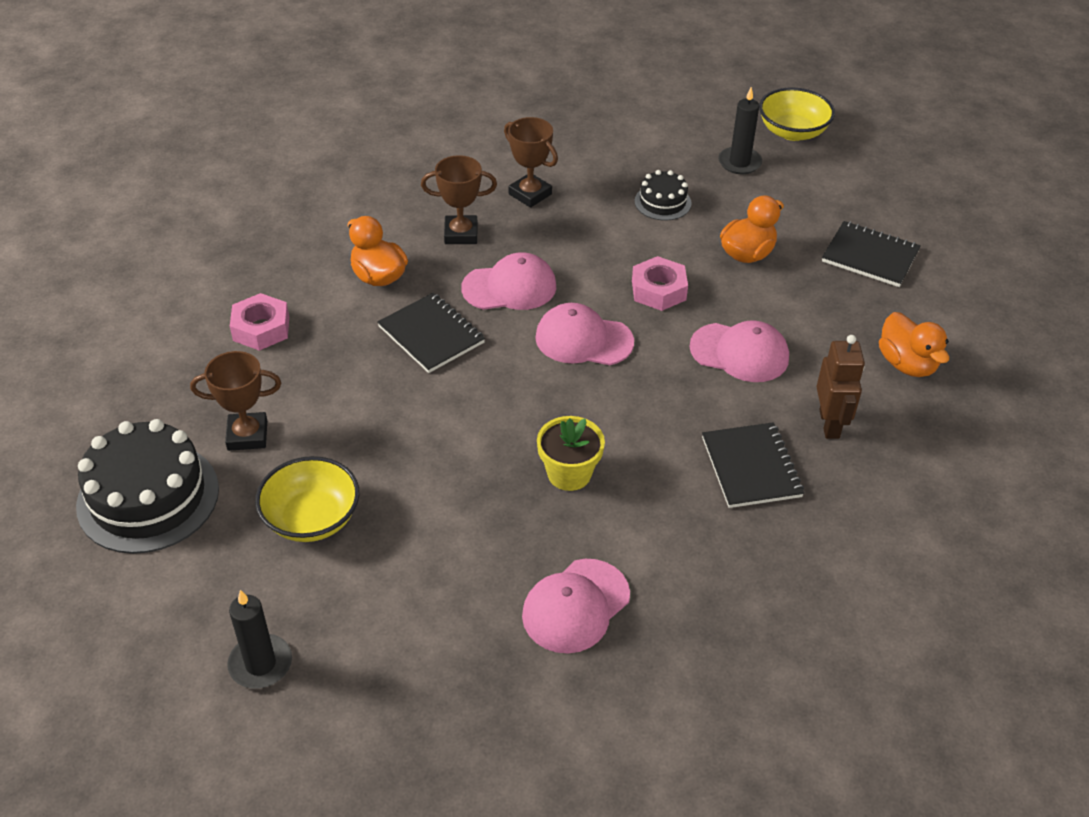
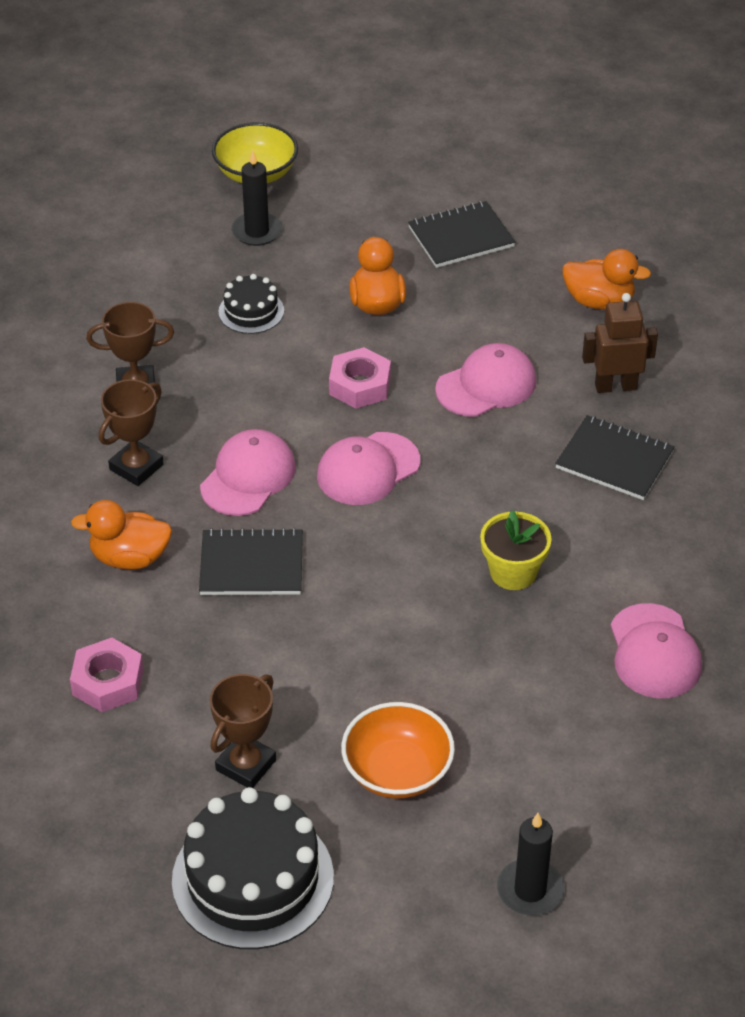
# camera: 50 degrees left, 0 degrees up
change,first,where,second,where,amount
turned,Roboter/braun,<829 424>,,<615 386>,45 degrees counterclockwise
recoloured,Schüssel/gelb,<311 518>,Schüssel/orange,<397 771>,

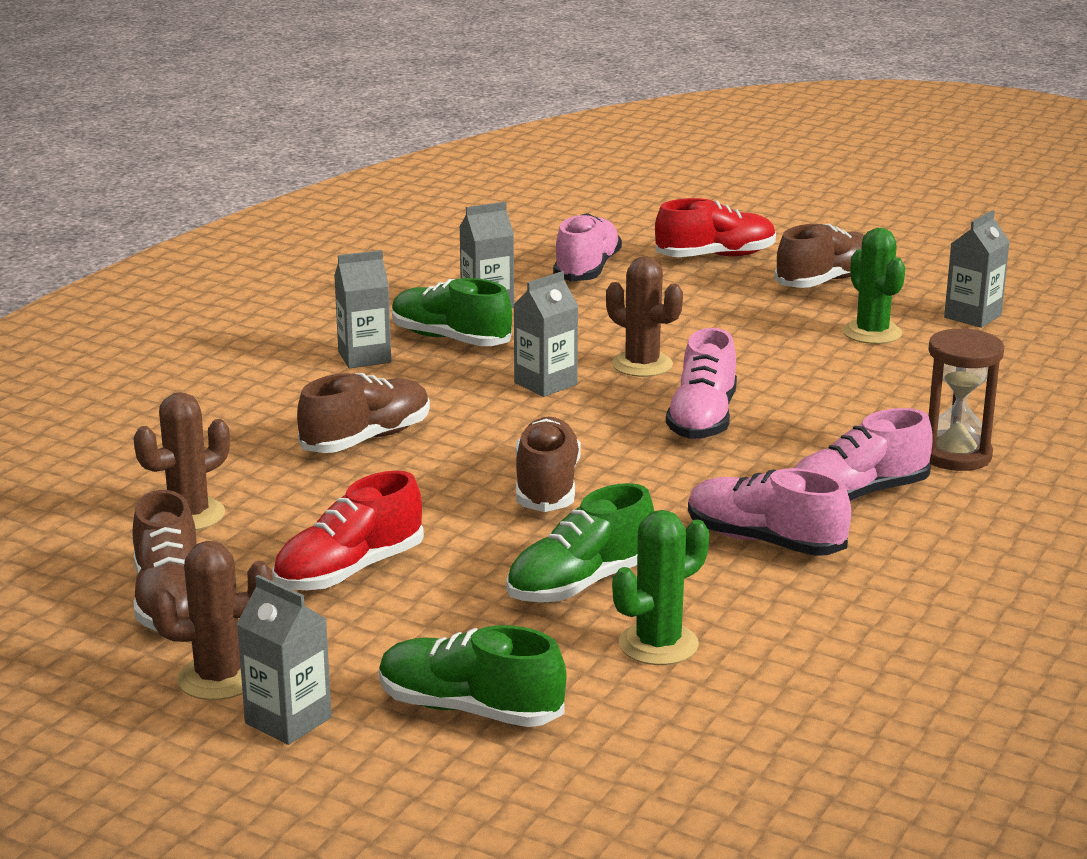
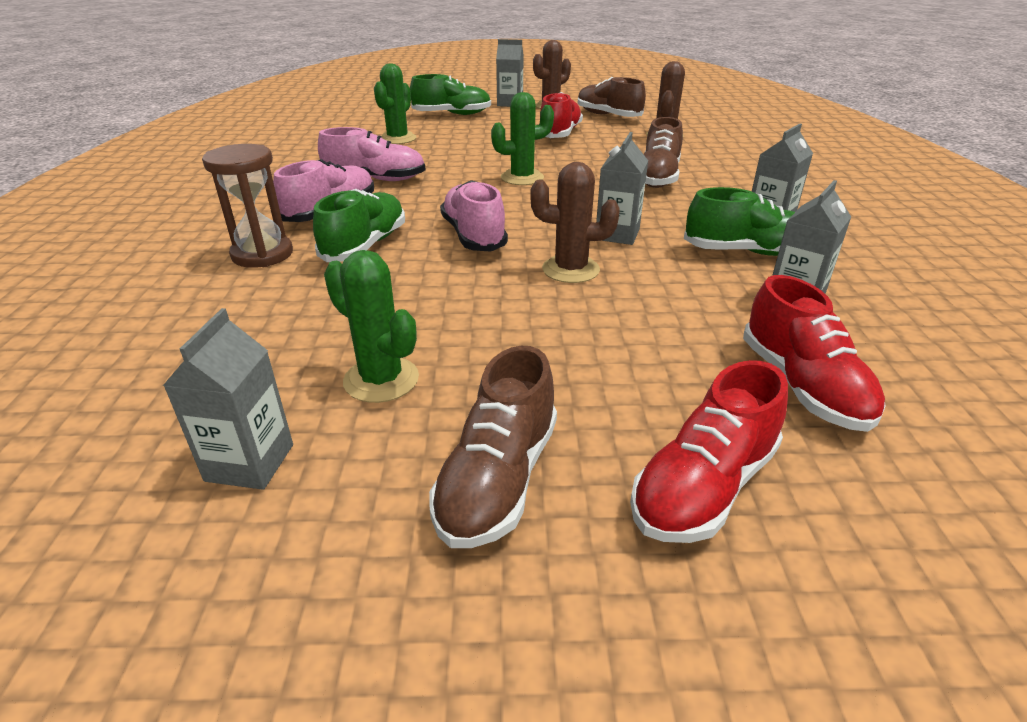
# camera: 150 degrees right, 10 degrees up
change,first,where,second,where,amount
recoloured,Schuh/rosa,<587 270>,Schuh/rot,<802 386>,
replaced,Schuh/braun,<547 487>,Kaktus/grün,<522 178>,
moved,Schuh/grün,<580 583>,,<365 246>,

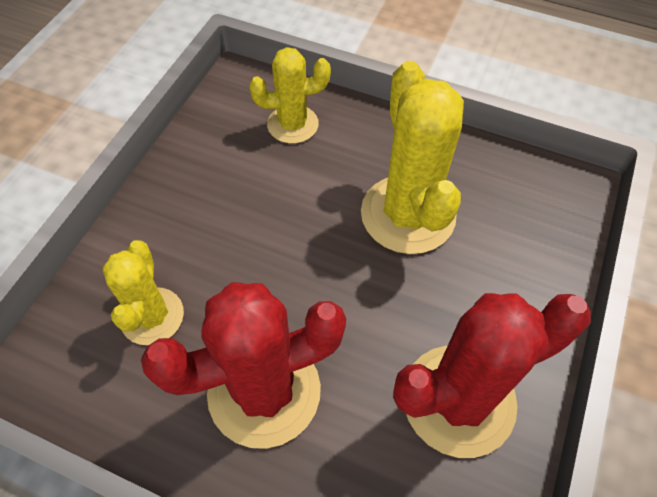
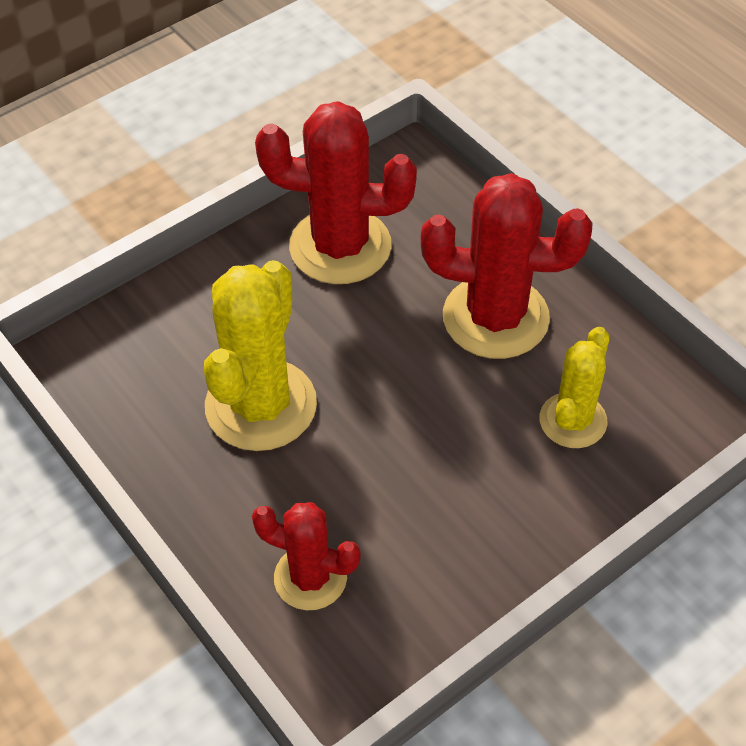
# camera: 150 degrees left, 5 degrees down
change,first,where,second,where,amount
recoloured,Kaktus/gelb,<292 124>,Kaktus/rot,<310 578>,

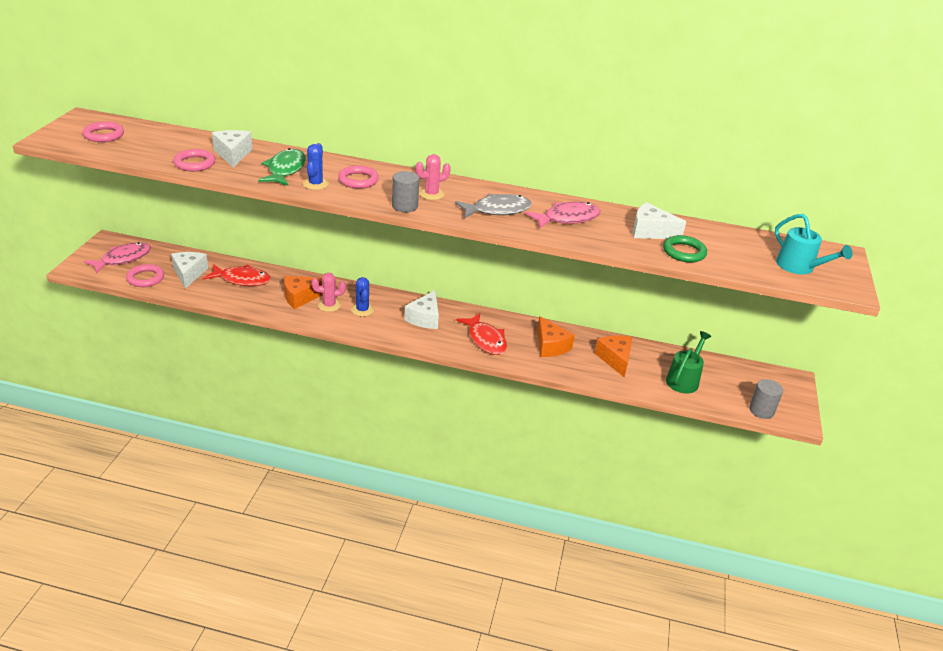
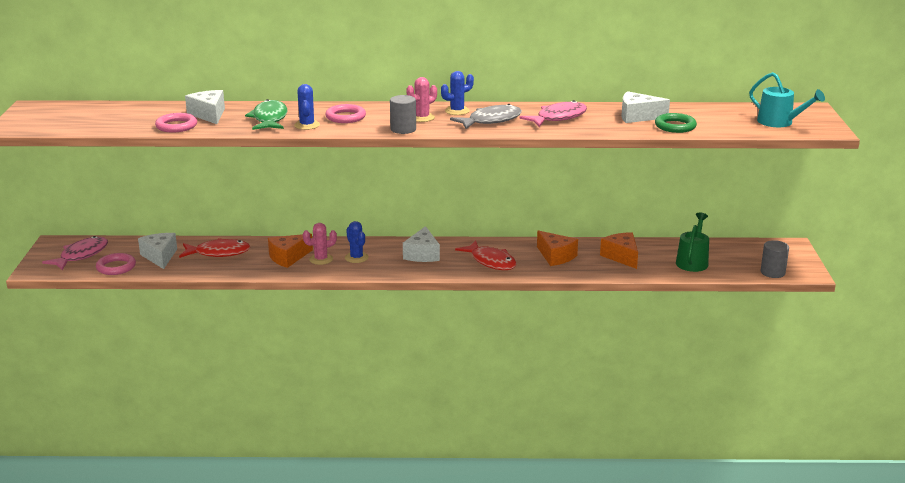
# camera: 10 degrees left, 10 degrees down
change,first,where,second,where,amount
removed,Ring/rosa,<104 135>,,,
added,,,Kaktus/blau,<457 111>,

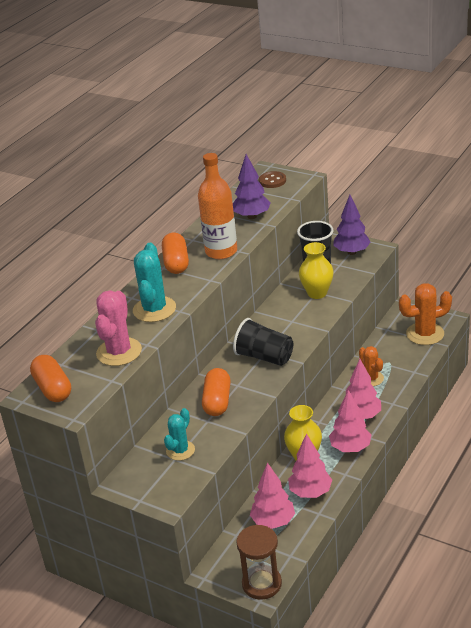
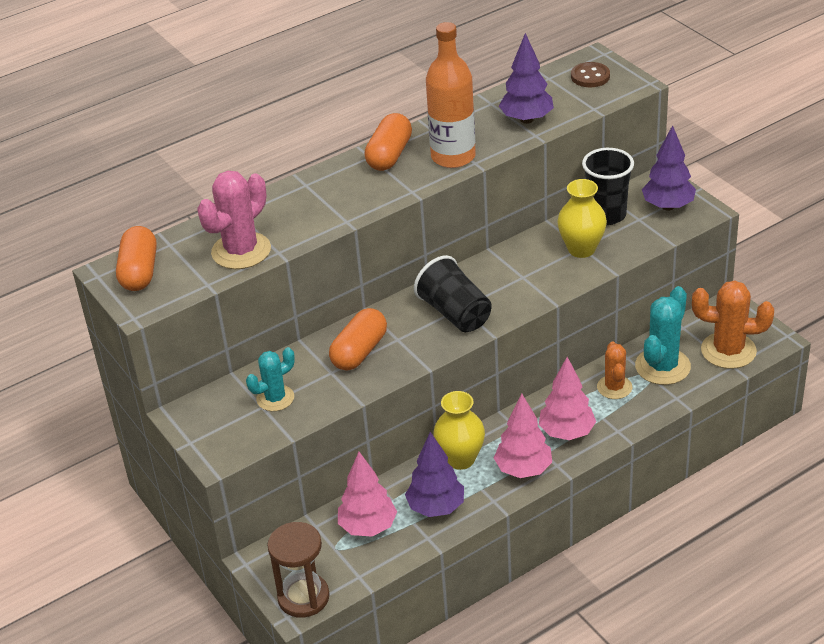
# camera: 25 degrees right, 5 degrees up
change,first,where,second,where,amount
moved,Kaktus/türkis,<154 309>,,<662 366>,
recoloured,Baum/rosa,<310 492>,Baum/lila,<436 508>,

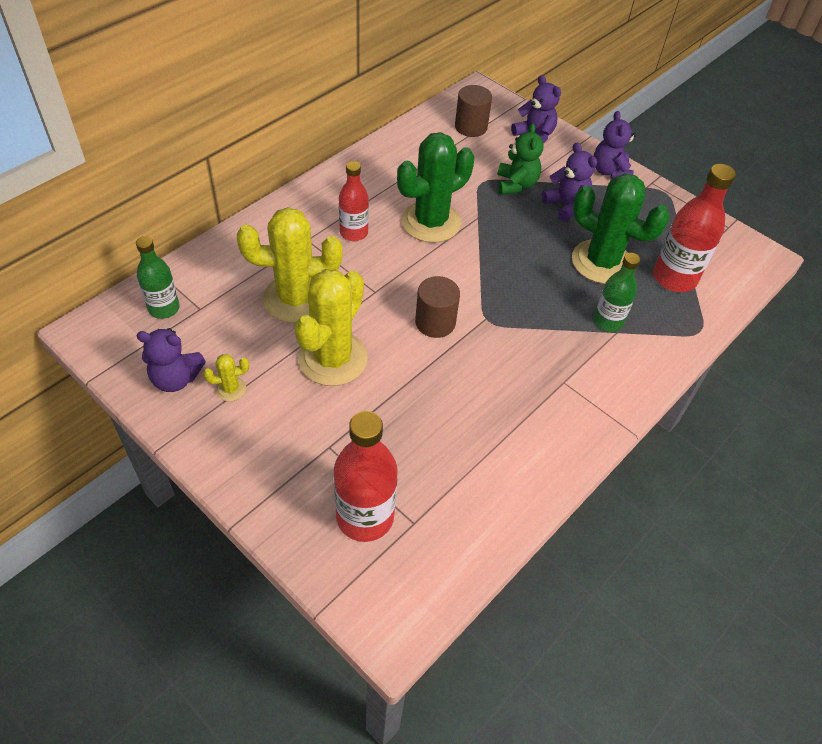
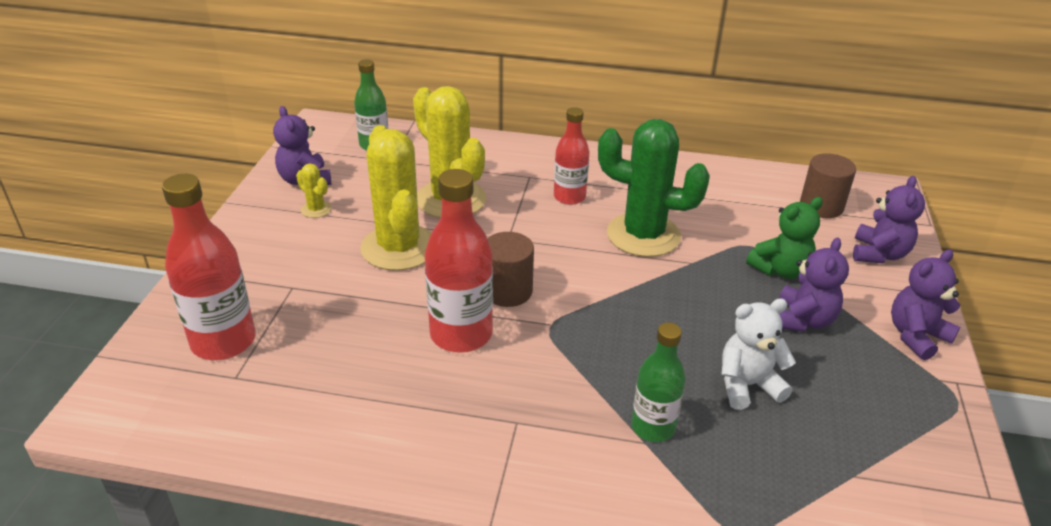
# camera: 60 degrees right, 15 degrees down
change,first,where,second,where,amount
moved,Flasche/rot,<674 278>,,<461 334>,
replaced,Kaktus/grün,<601 262>,Teddybär/weiß,<747 385>,
turned,Kaktus/gelb,<333 359>,,<399 248>,75 degrees clockwise

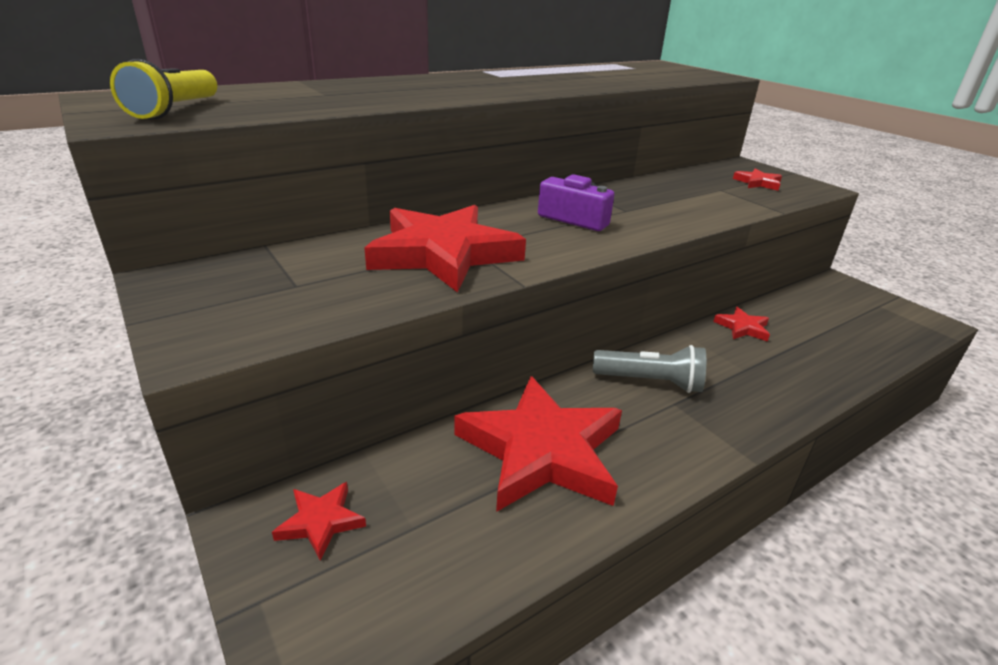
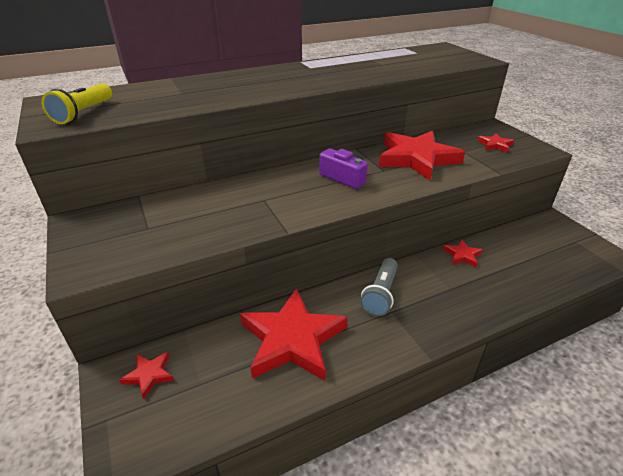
# camera: 10 degrees right, 5 degrees up
change,first,where,second,where,amount
moved,Stern/rot,<443 254>,,<417 159>,
turned,Taschenlampe/grau,<650 382>,,<380 294>,90 degrees clockwise

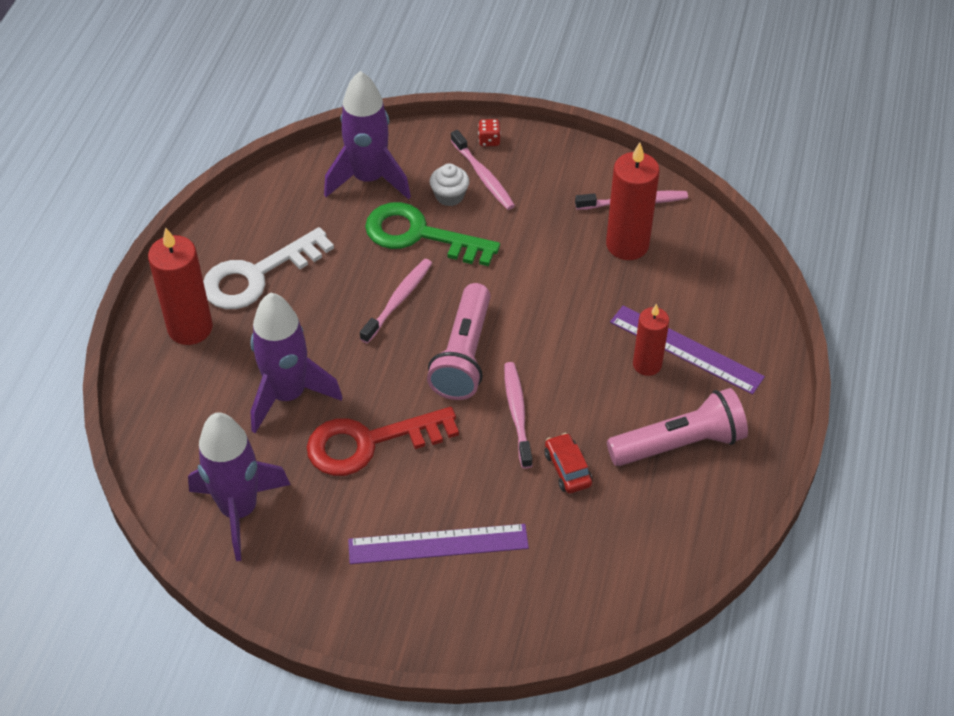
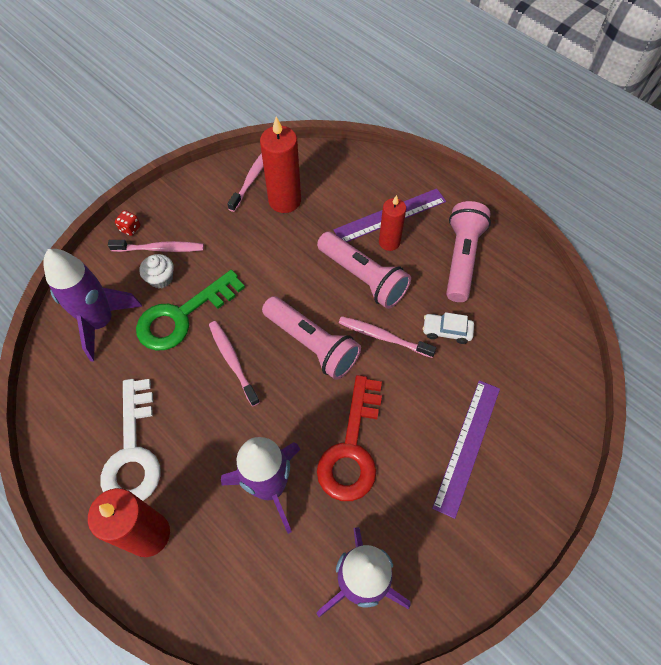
# camera: 60 degrees left, 10 degrees up
change,first,where,second,where,amount
recoloured,Auto/rot,<567 469>,Auto/weiß,<446 331>,
added,,,Taschenlampe/rosa,<363 278>,

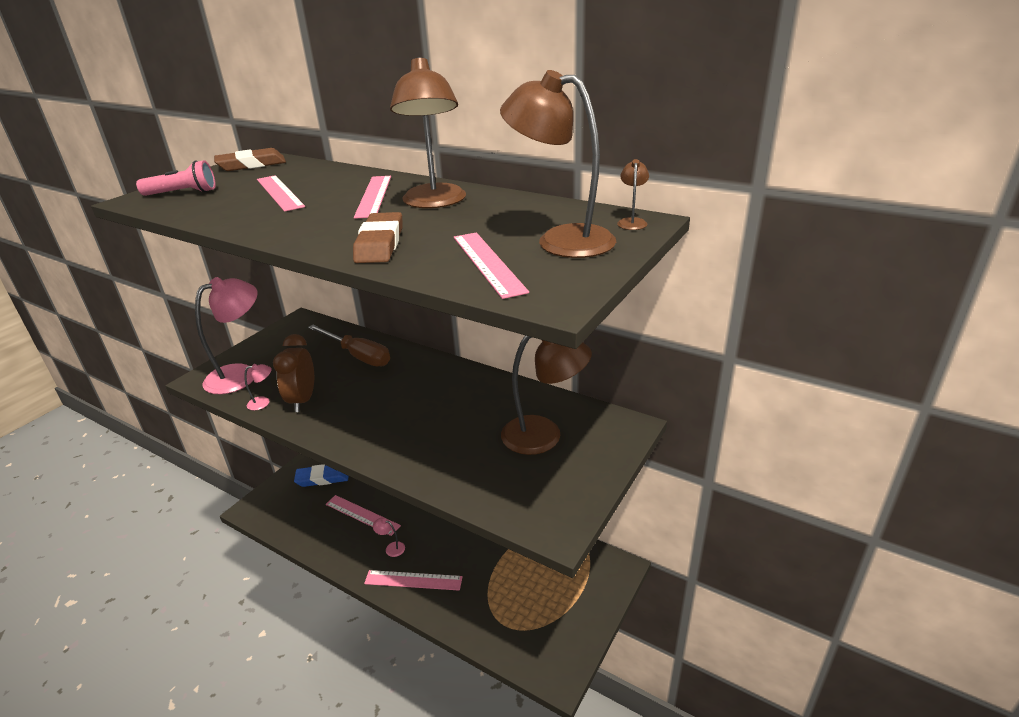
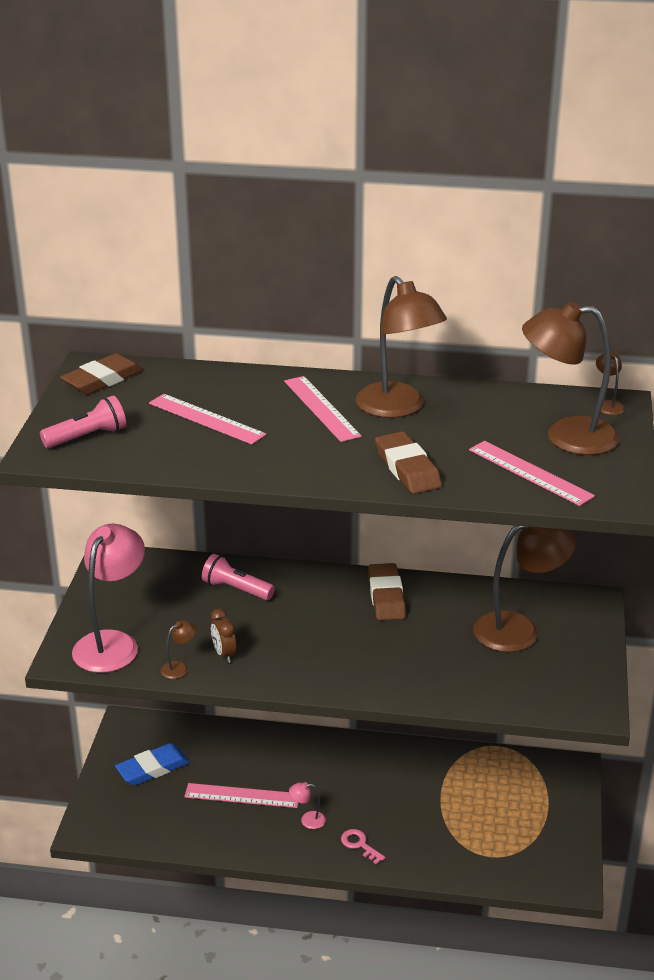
# camera: 25 degrees left, 0 degrees up
change,first,where,second,where,amount
replaced,Schraubenzieher/braun,<358 356>,Taschenlampe/rosa,<236 589>,
resized,Wecker/braun,<302 400>,,<224 654>,x0.59
recoloured,Lampe/rosa,<263 402>,Lampe/braun,<179 667>,
replaced,Lineal/rosa,<413 580>,Schlüssel/rosa,<359 845>,
added,,,Radiergummi/braun,<386 596>,

